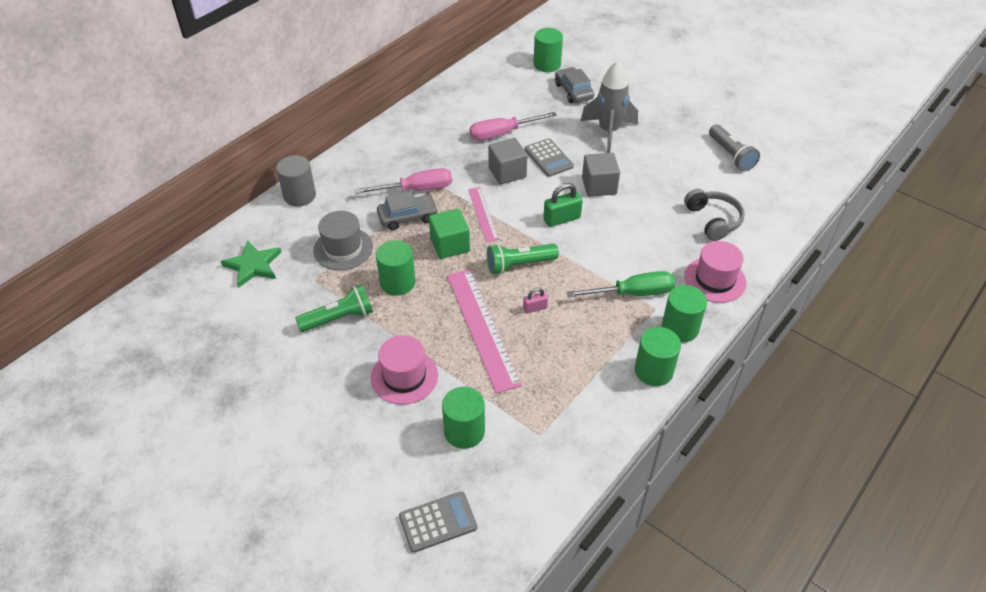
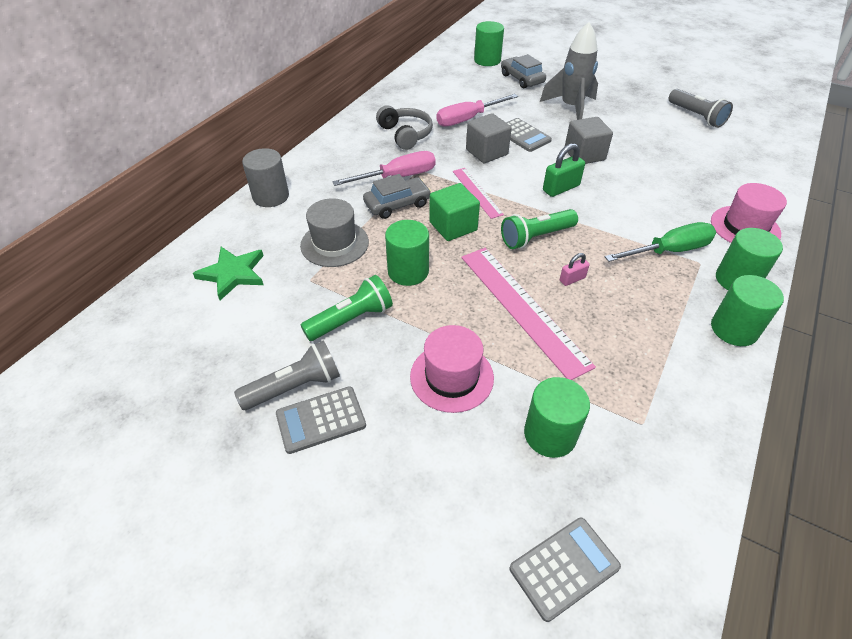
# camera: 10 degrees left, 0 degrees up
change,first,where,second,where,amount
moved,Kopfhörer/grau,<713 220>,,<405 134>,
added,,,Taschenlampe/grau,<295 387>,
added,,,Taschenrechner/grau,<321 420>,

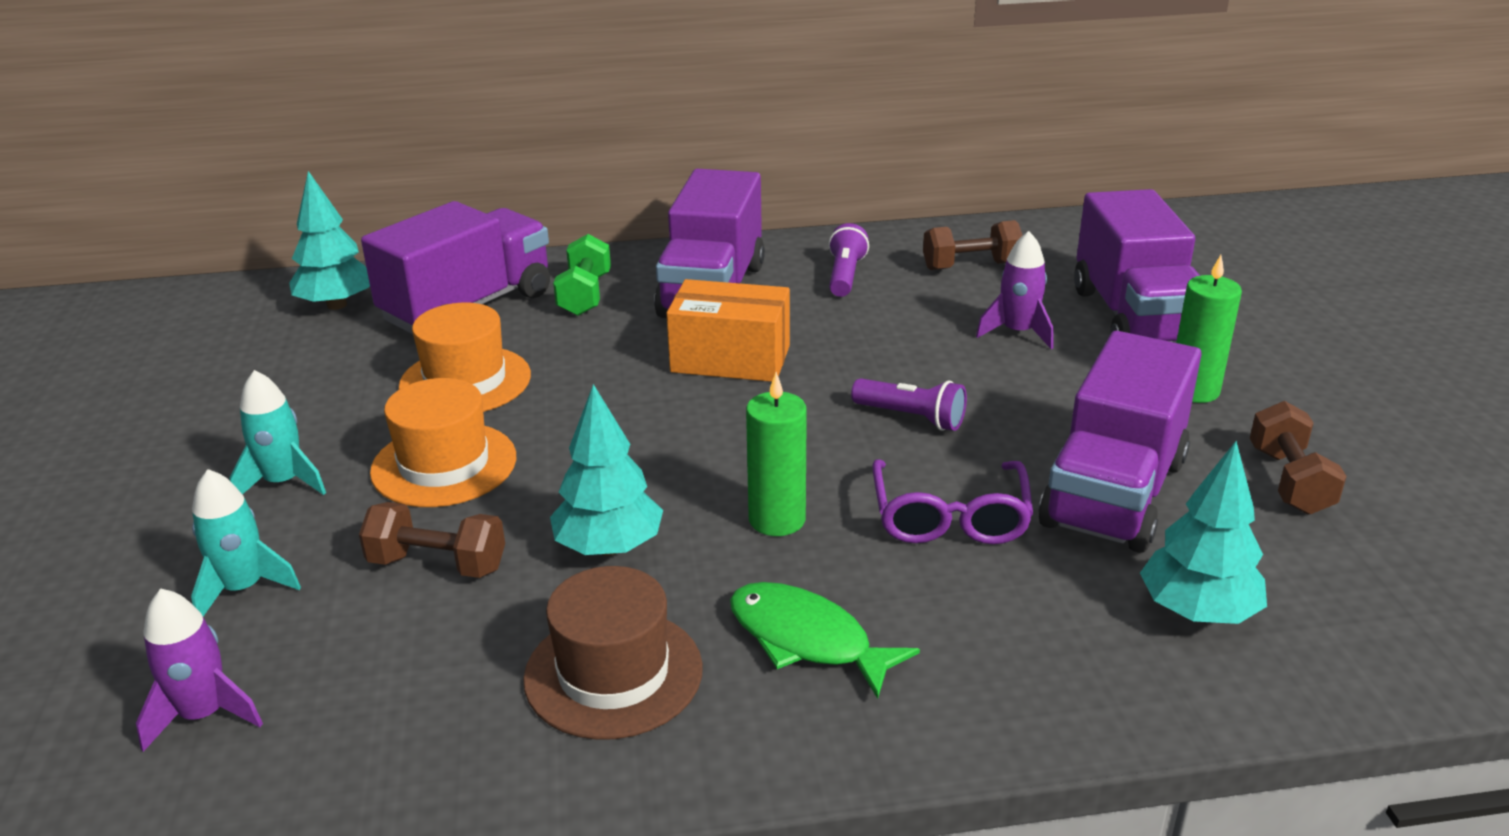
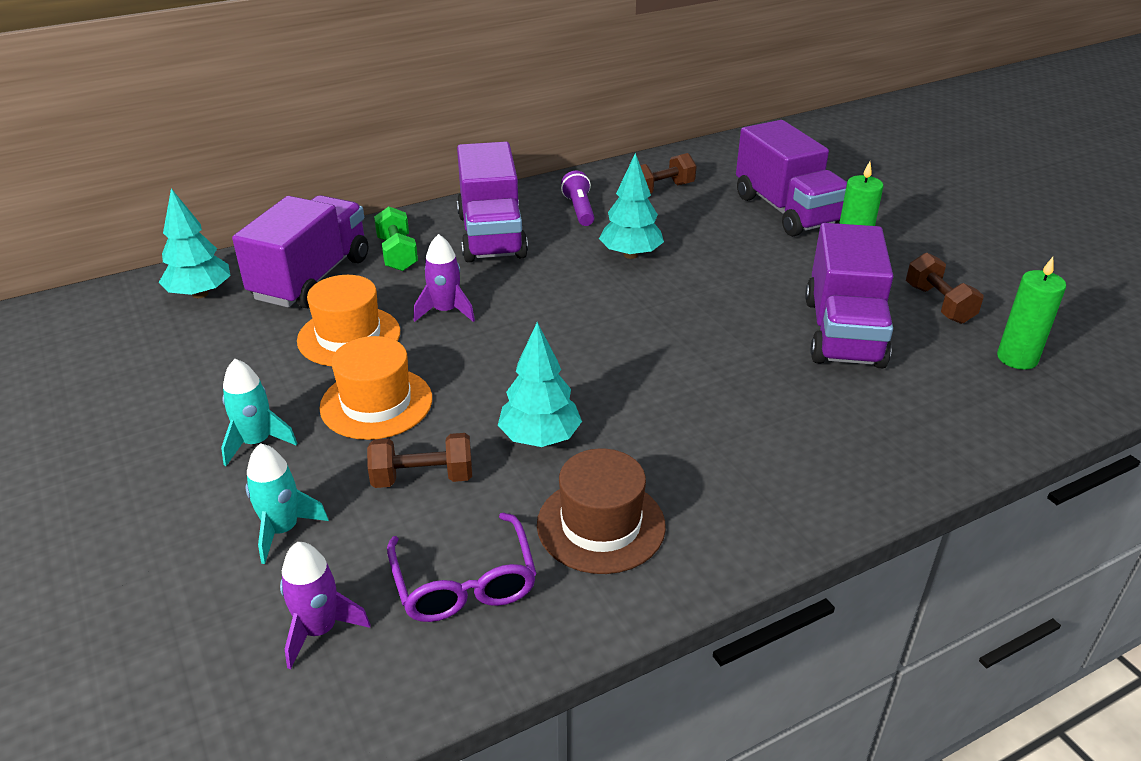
# camera: 20 degrees left, 5 degrees up
change,first,where,second,where,amount
moved,Rakete/lila,<1017 332>,,<445 311>,
removed,Schachtel/orange,<730 359>,,,
moved,Kerze/grün,<777 519>,,<1017 358>,
removed,Taschenlampe/lila,<911 418>,,,
moved,Baum/türkis,<1197 612>,,<631 255>,
moved,Brille/lila,<950 517>,,<464 582>,
removed,Fisch/grün,<807 640>,,,

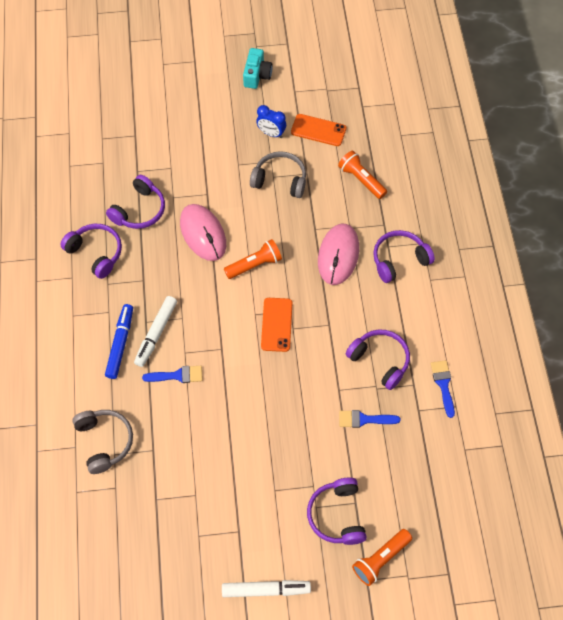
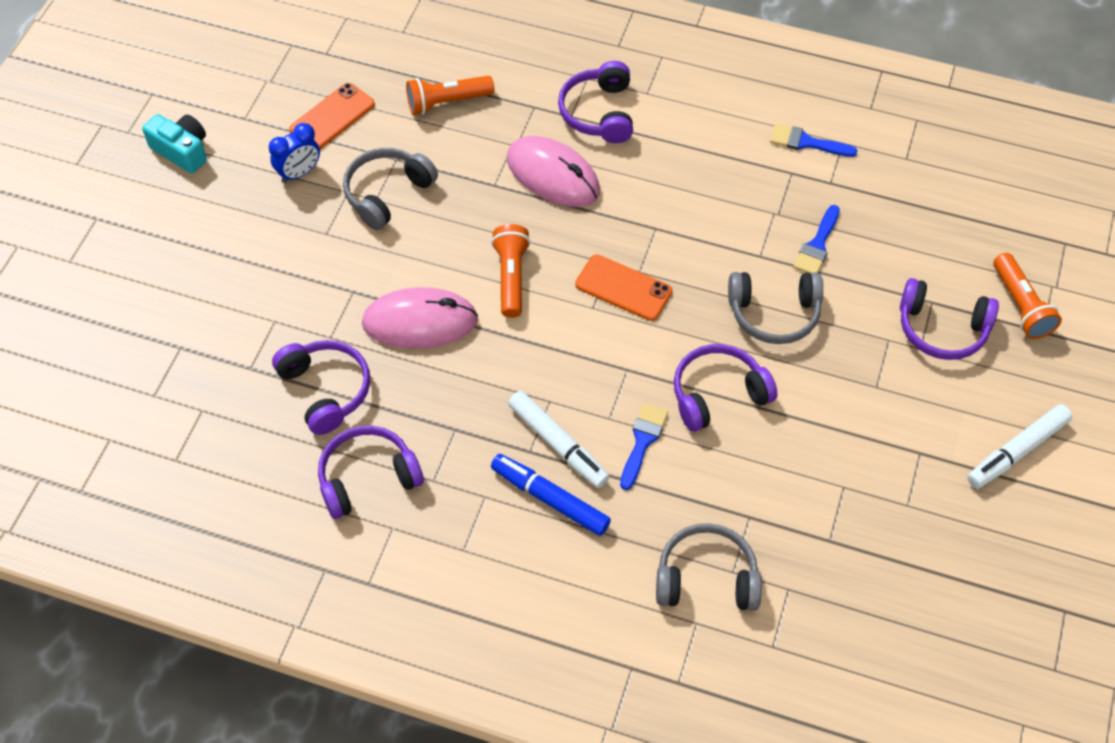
# camera: 65 degrees left, 5 degrees down
change,first,where,second,where,amount
moved,Kopfhörer/lila,<380 360>,,<718 394>,
turned,Filzstift/weiß,<266 590>,,<1017 451>,150 degrees counterclockwise
added,,,Kopfhörer/grau,<774 314>,

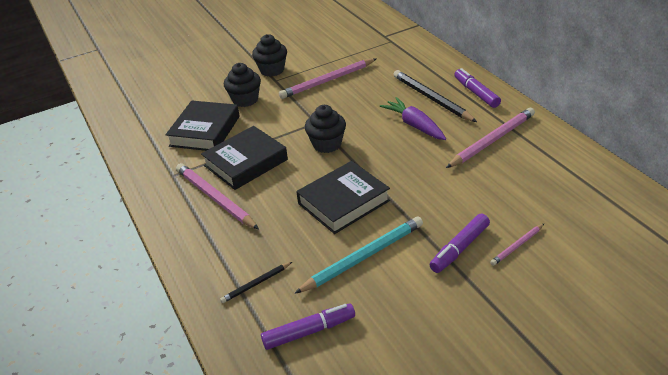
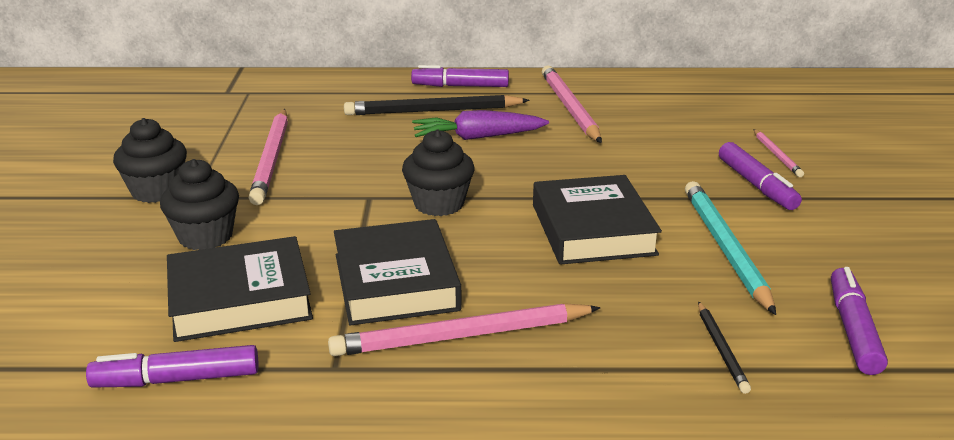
# camera: 65 degrees left, 10 degrees down
change,first,where,second,where,amount
turned,Buch/schwarz,<205 131>,,<240 299>,60 degrees counterclockwise
added,,,Filzstift/lila,<177 379>,

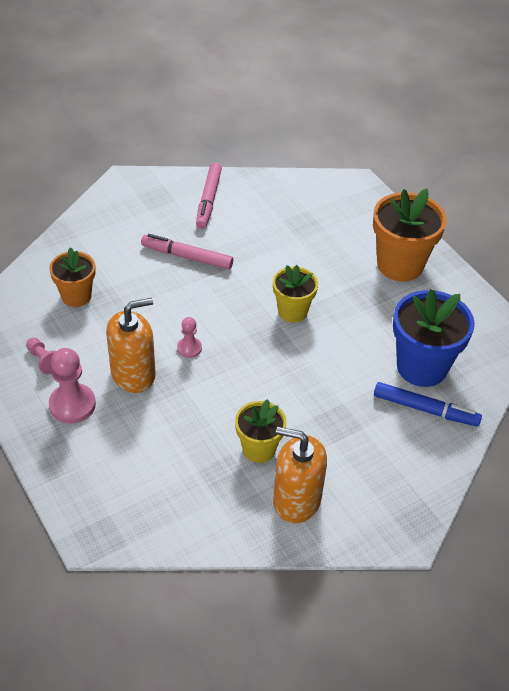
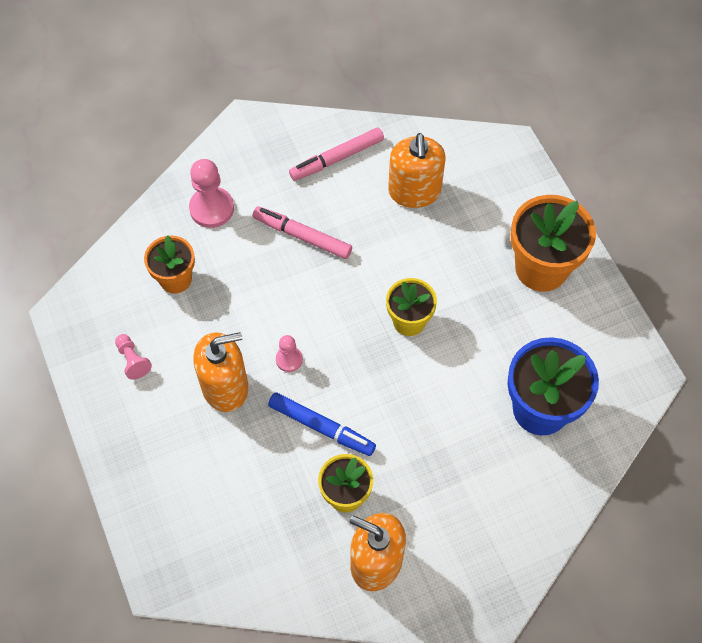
# camera: 10 degrees right, 15 degrees up
change,first,where,second,where,amount
turned,Filzstift/rosa,<208 200>,,<337 158>,45 degrees clockwise
moved,Bauer/rosa,<72 405>,,<211 208>,
moved,Filzstift/blau,<425 409>,,<321 427>,
added,,,Seifenspender/orange,<414 191>,

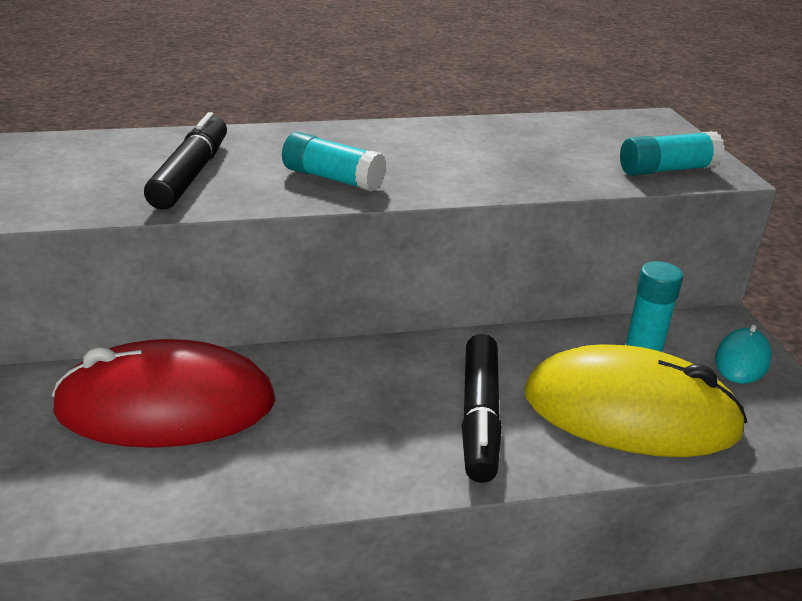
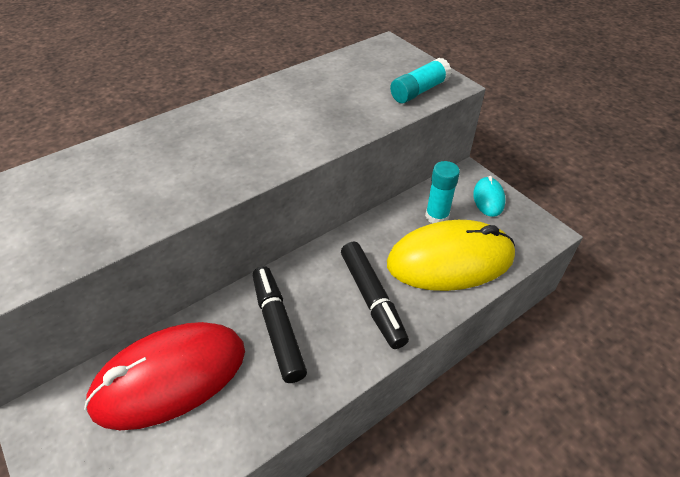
# camera: 25 degrees left, 15 degrees up
change,first,where,second,where,amount
moved,Filzstift/schwarz,<191 174>,,<278 327>,
removed,Klebestift/türkis,<333 178>,,,

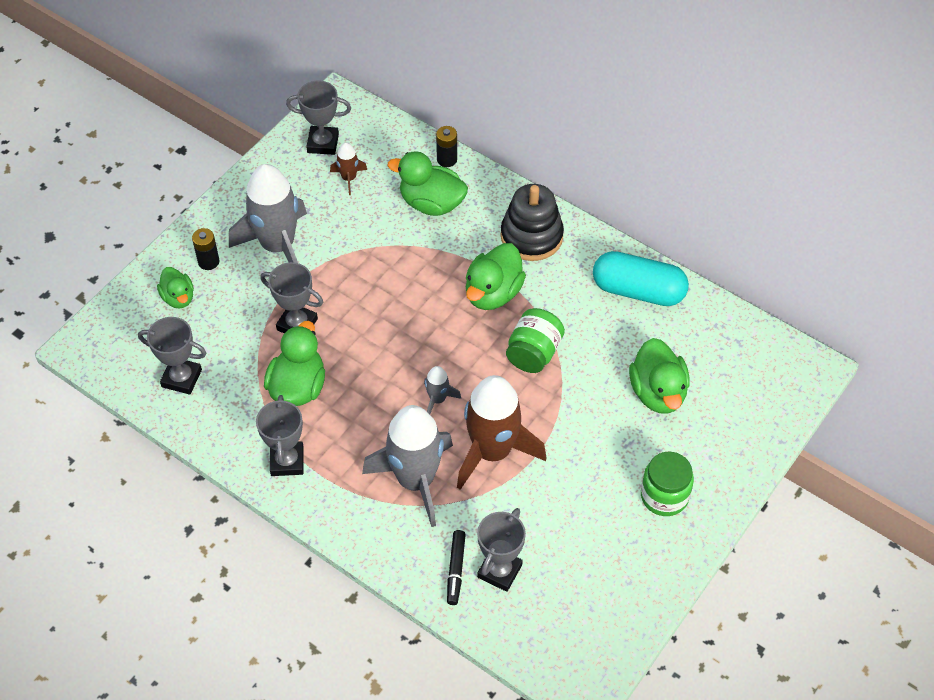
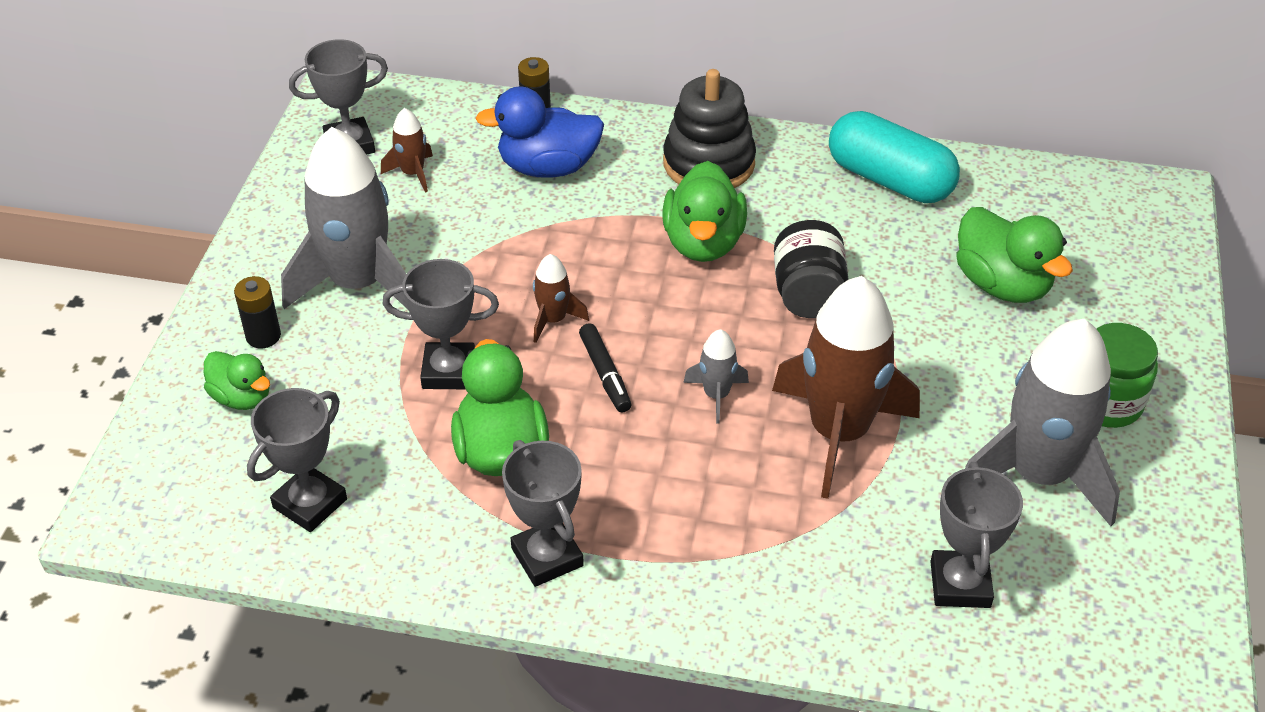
# camera: 25 degrees left, 10 degrees down
change,first,where,second,where,amount
recoloured,Ente/grün,<431 203>,Ente/blau,<548 167>,
turned,Kapsel/türkis,<638 290>,,<889 180>,45 degrees clockwise
recoloured,Einmachglas/grün,<534 353>,Einmachglas/schwarz,<808 294>,
turned,Pokal/grau,<181 378>,,<310 503>,45 degrees counterclockwise
moved,Rakete/grau,<415 480>,,<1038 475>,
moved,Filzstift/schwarz,<455 570>,,<605 374>,
added,,,Rakete/braun,<553 320>,

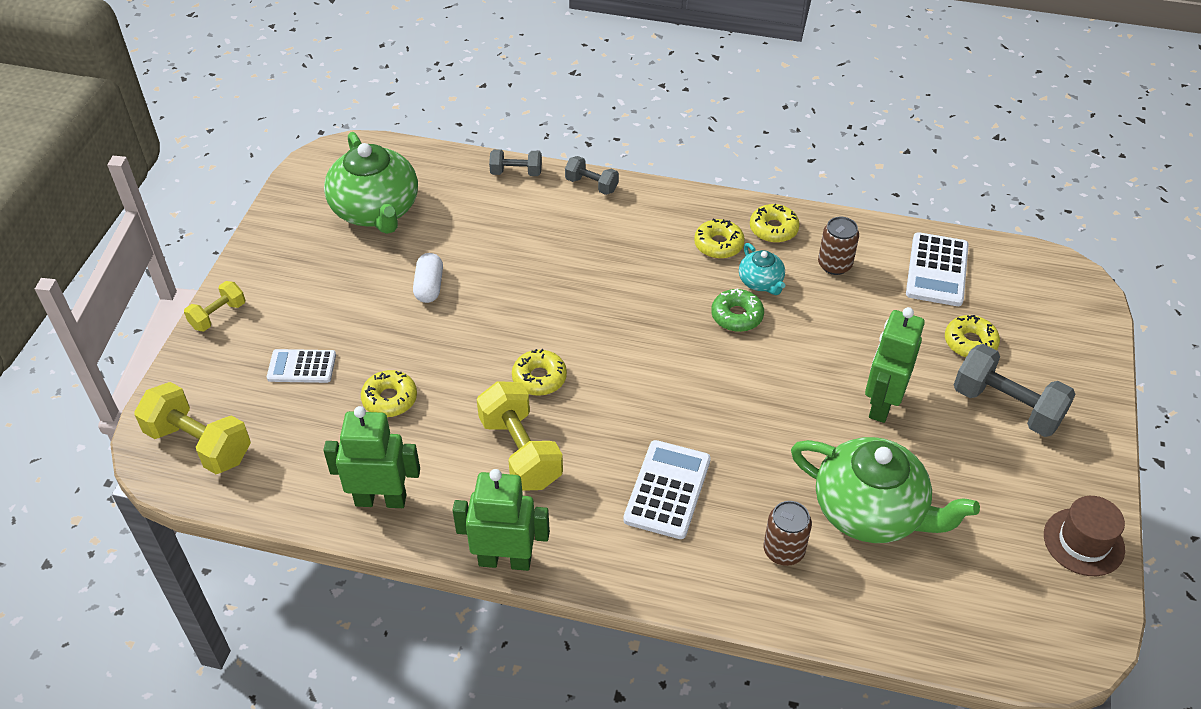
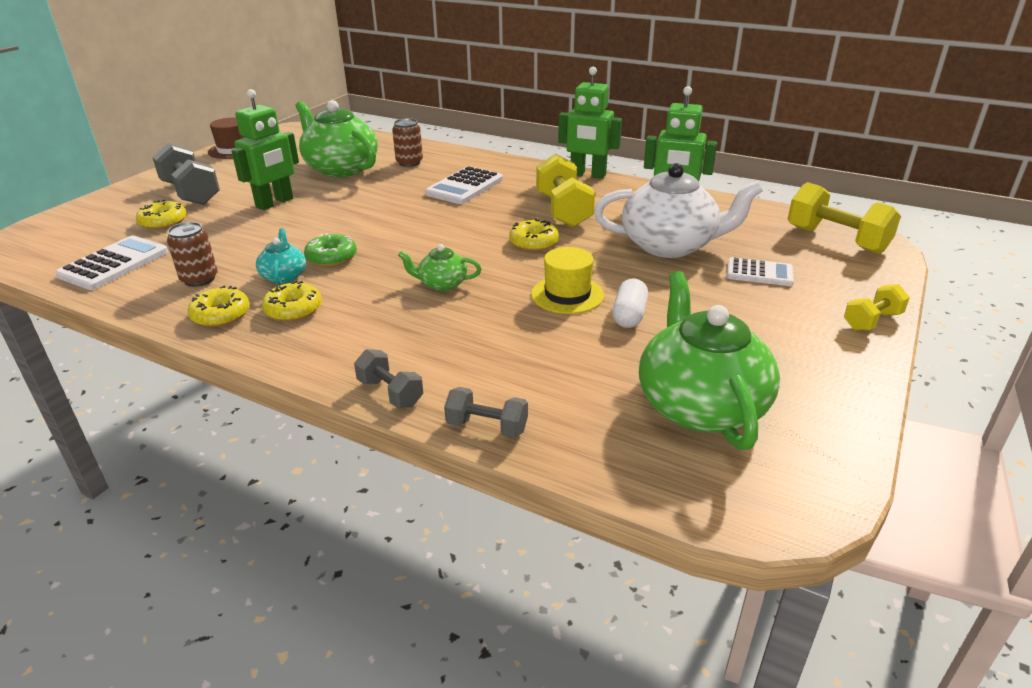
# camera: 165 degrees left, 15 degrees down
change,first,where,second,where,amount
replaced,Donut/gelb,<390 399>,Teekanne/weiß,<670 245>,
added,,,Teekanne/grün,<442 284>,
added,,,Hut/gelb,<567 295>,

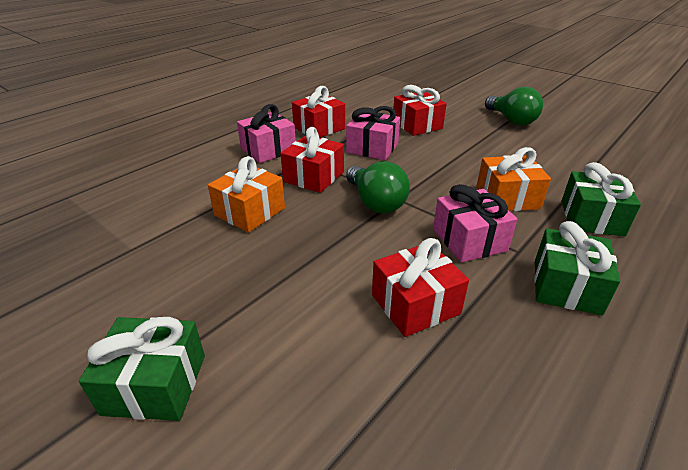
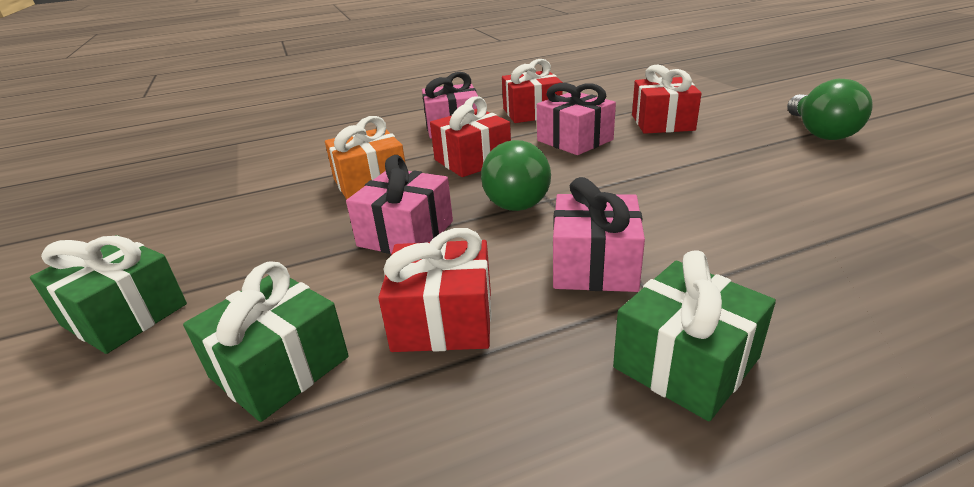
# camera: 30 degrees right, 5 degrees down
change,first,where,second,where,amount
removed,Geschenk/orange,<507 198>,,,
moved,Geschenk/grün,<591 218>,,<279 367>,
added,,,Geschenk/rosa,<406 234>,

